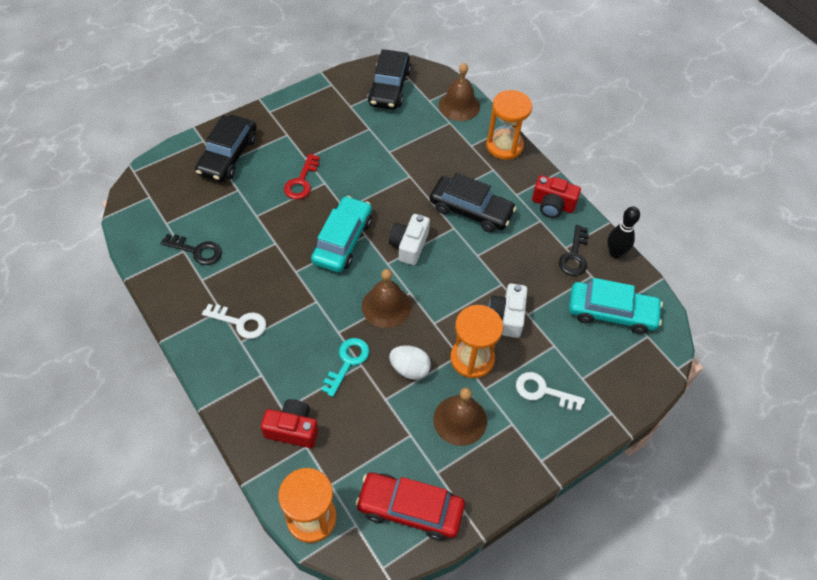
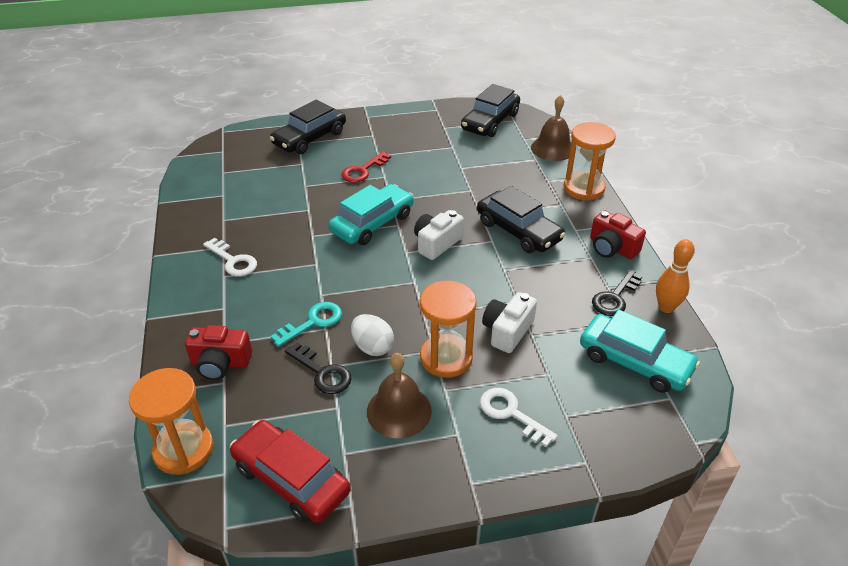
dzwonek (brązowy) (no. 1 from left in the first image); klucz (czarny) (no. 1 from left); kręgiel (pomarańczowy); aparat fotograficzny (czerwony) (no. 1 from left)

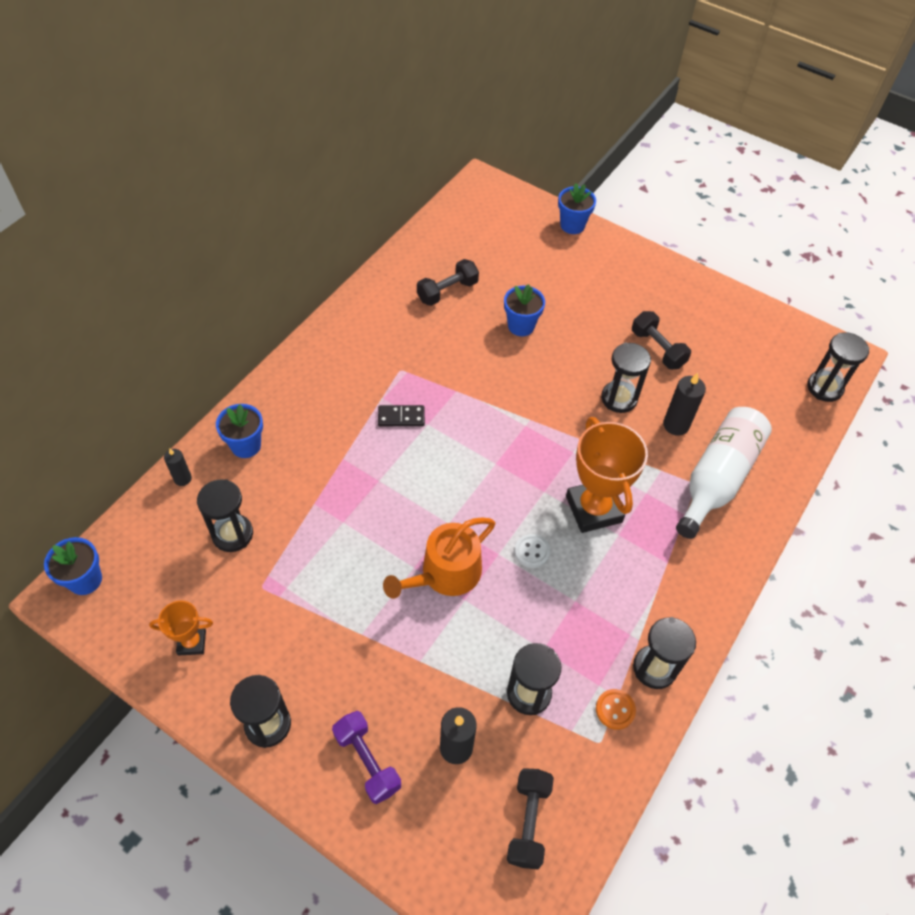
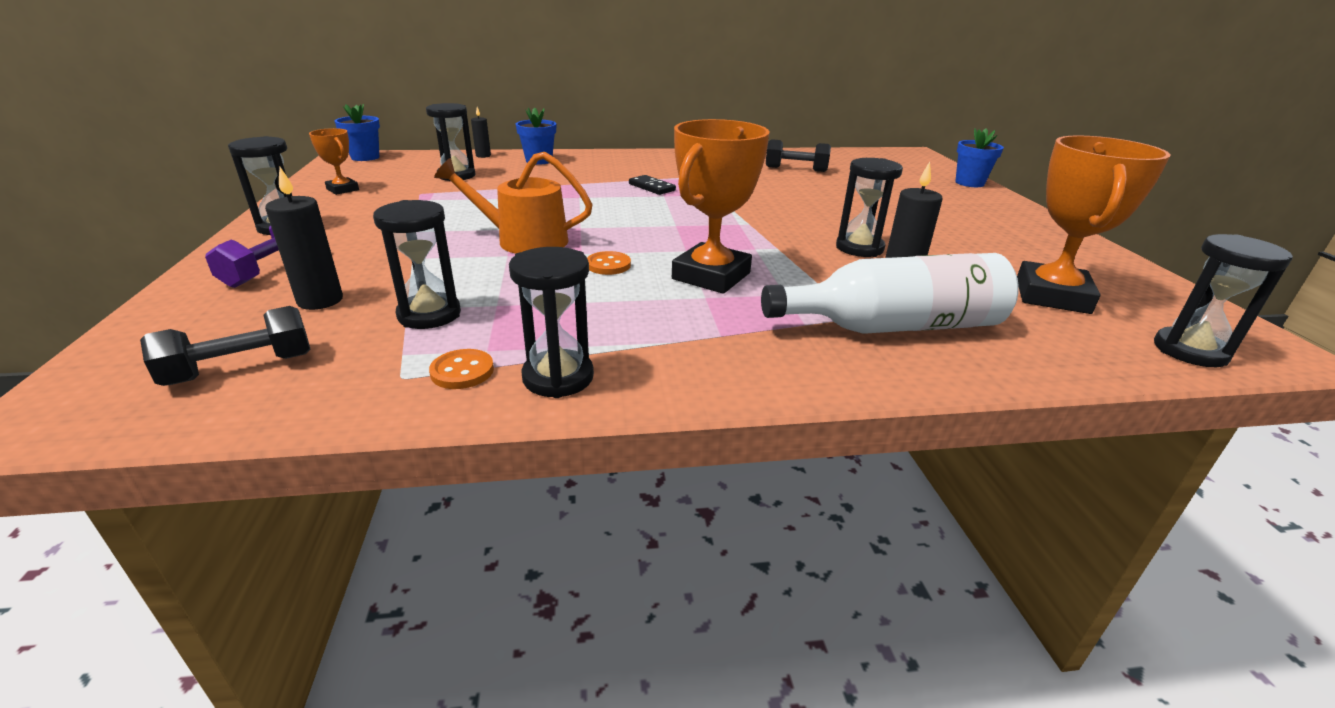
doniczka (niebieski) (no. 3 from left in the first image); hantel (czarny) (no. 3 from left in the first image); puchar (pomarańczowy) (no. 3 from left); guzik (pomarańczowy) (no. 2 from left)

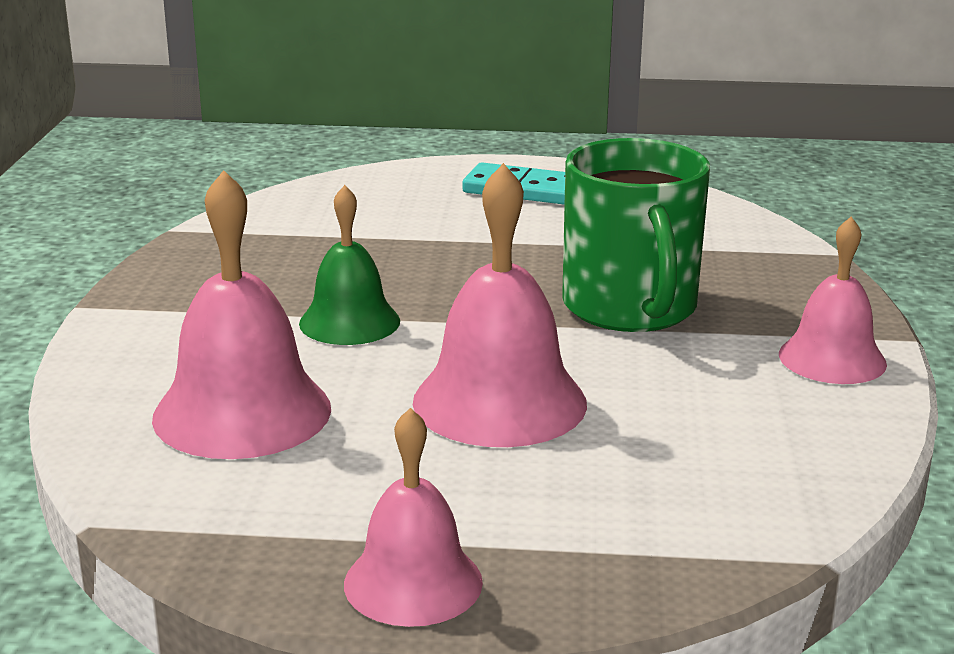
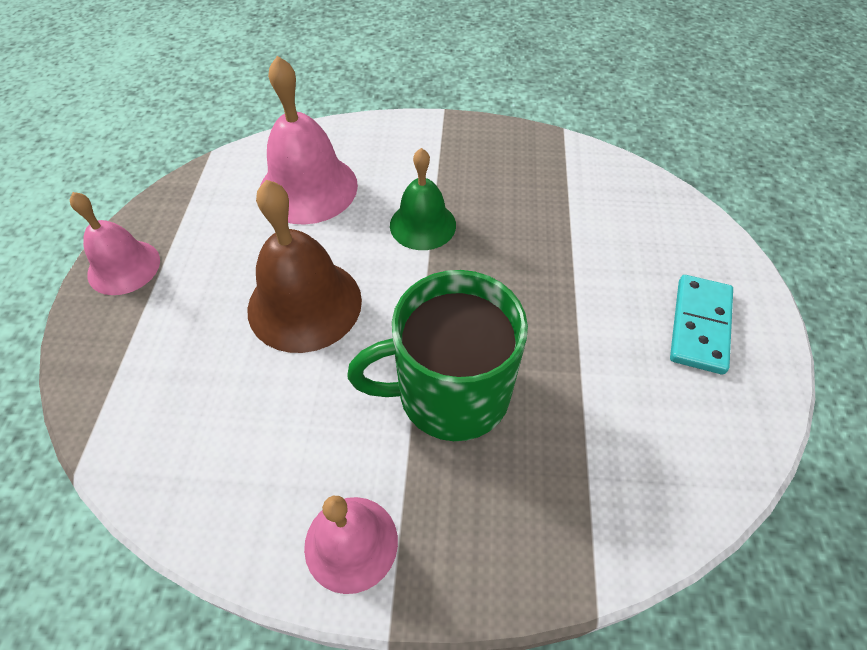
dzwonek (brązowy)

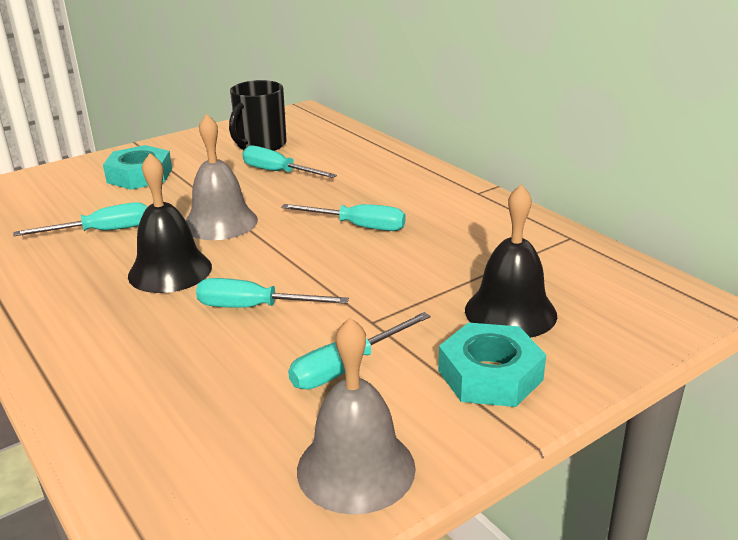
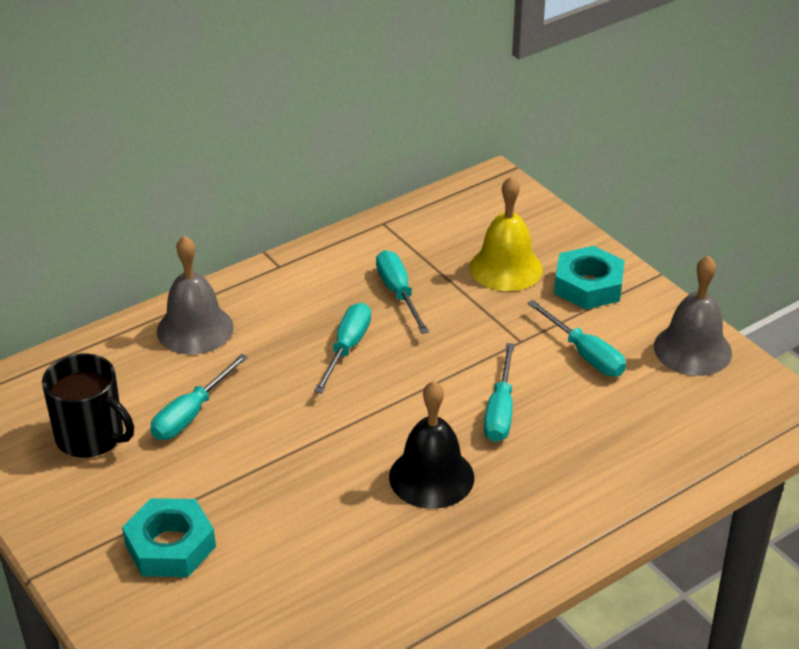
śrubokręt (turkusowy) (no. 3 from left); dzwonek (szary) (no. 1 from left); dzwonek (żółty)

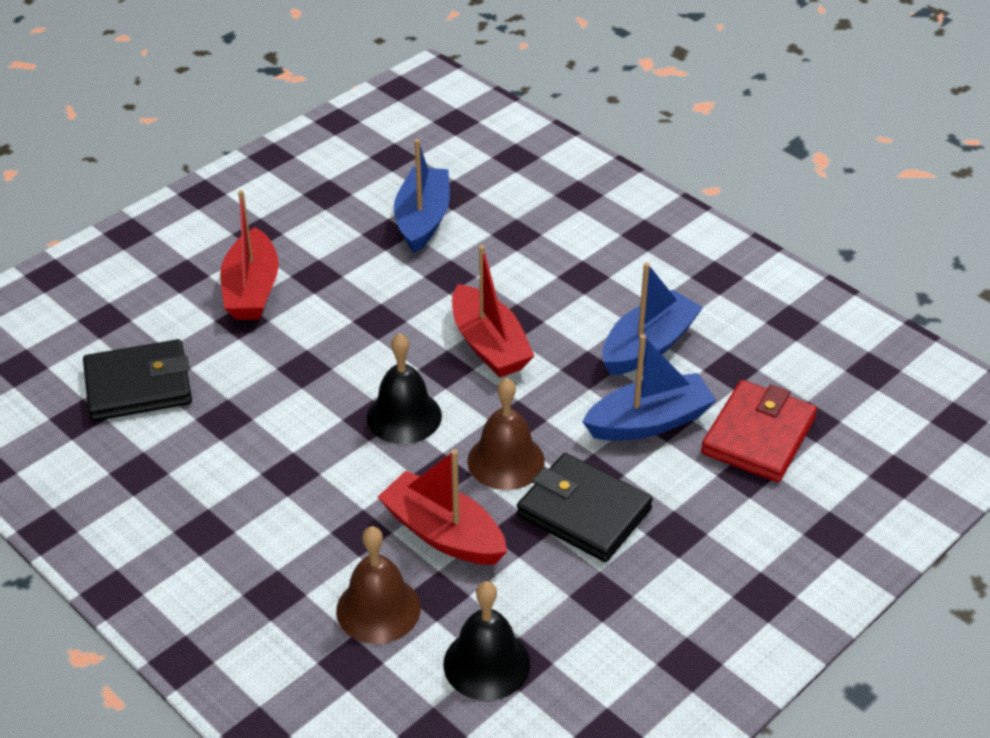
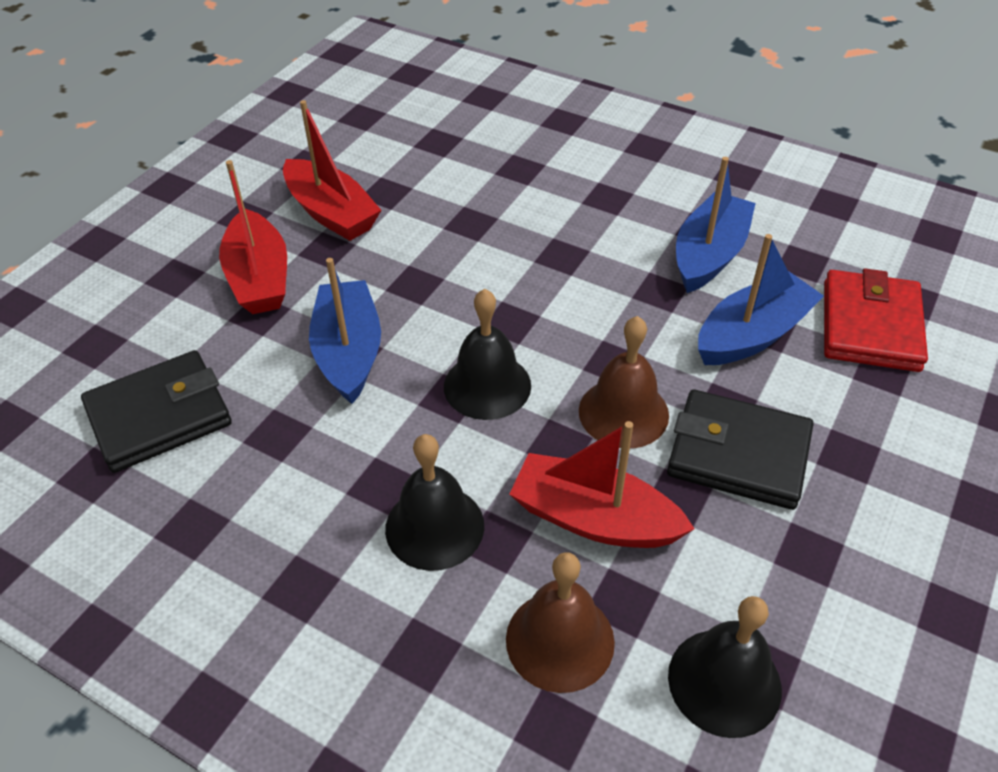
dzwonek (czarny) (no. 1 from left); łódka (niebieski) (no. 1 from left); łódka (czerwony) (no. 2 from left)

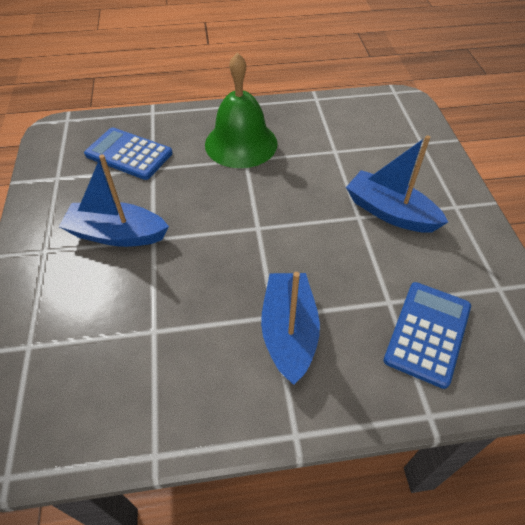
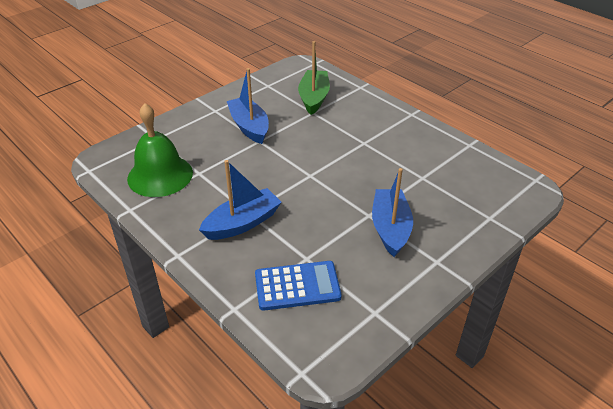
dzwonek (zielony); łódka (zielony)

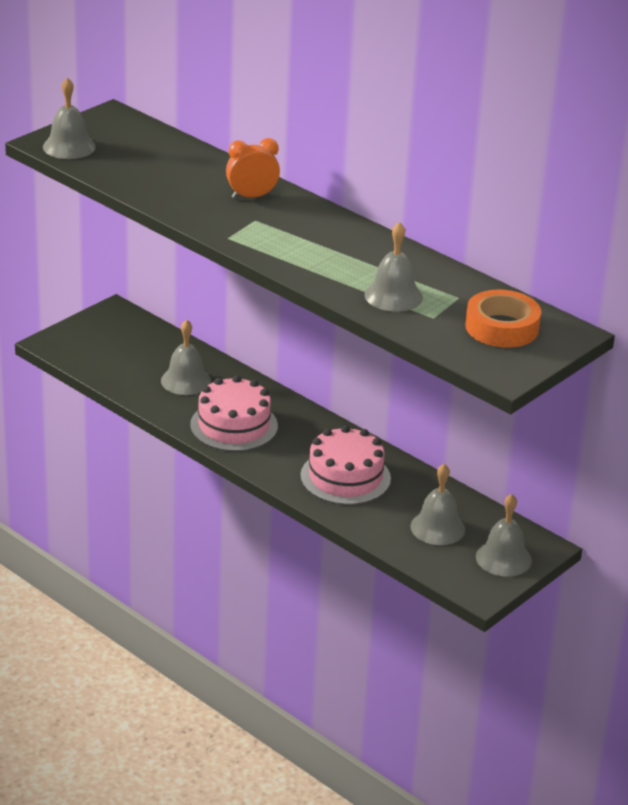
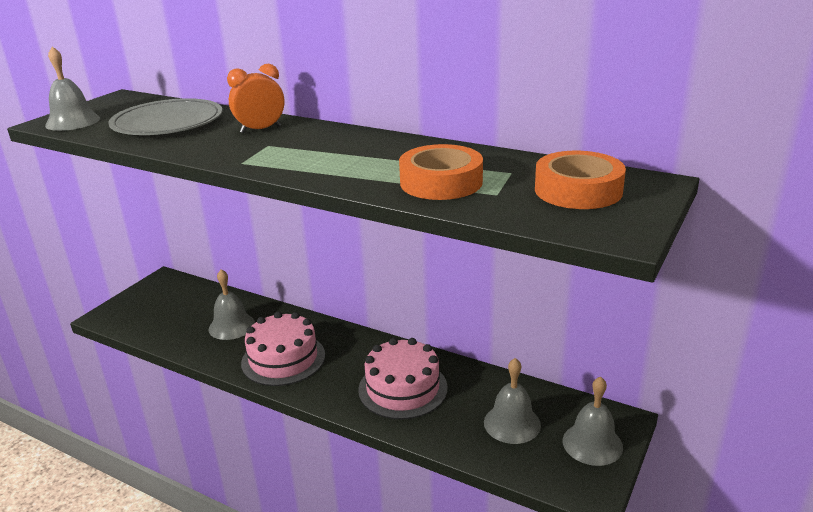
talerz (szary); taśma klejąca (pomarańczowy) (no. 1 from left)

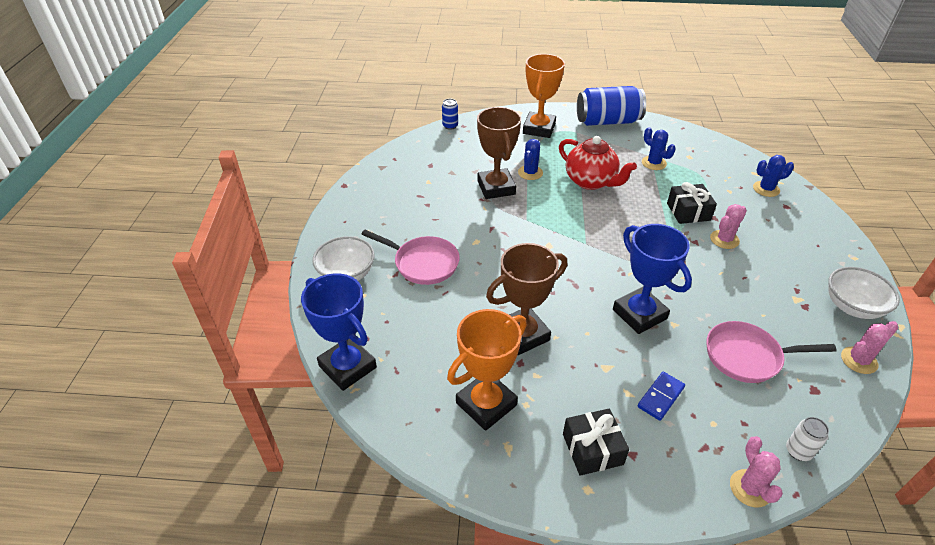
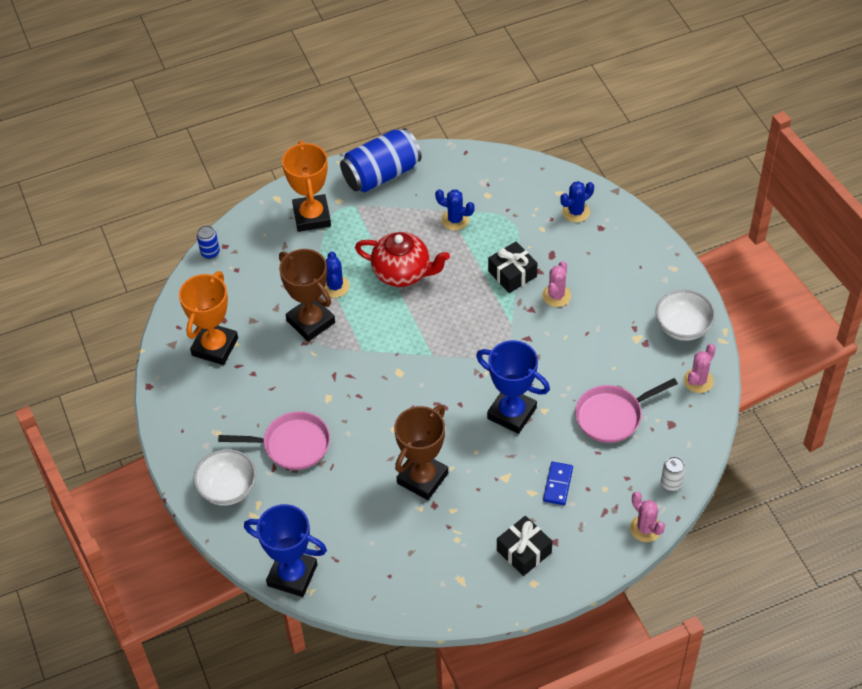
puchar (pomarańczowy) (no. 1 from left)

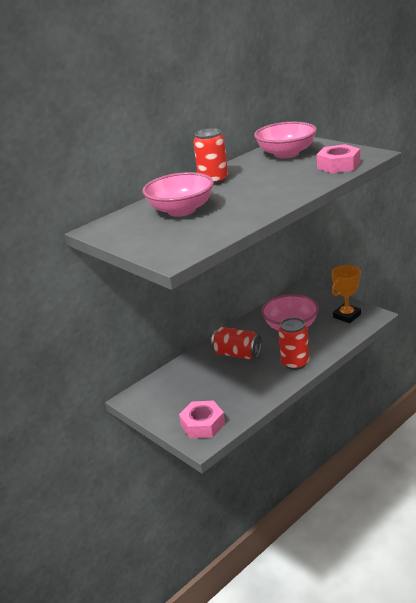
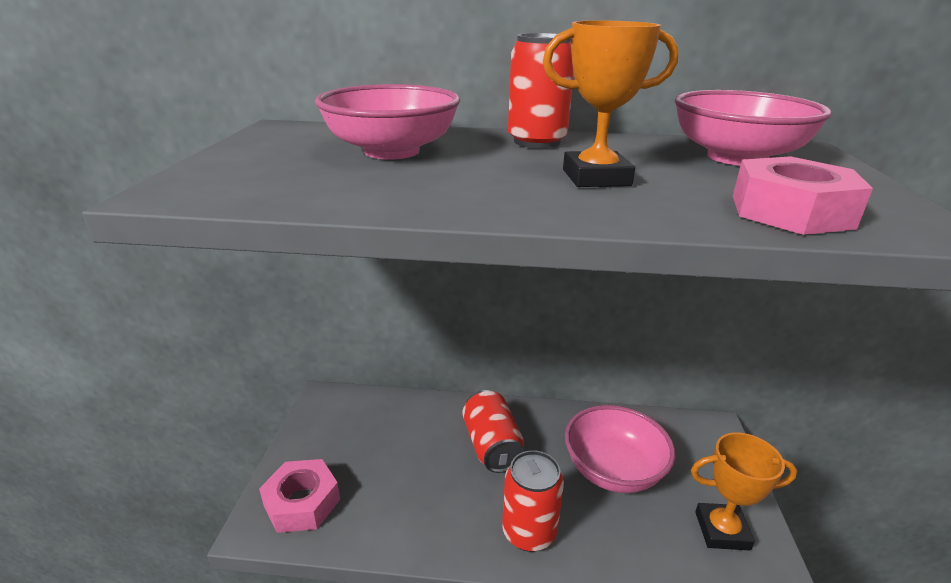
puchar (pomarańczowy) (no. 1 from left)

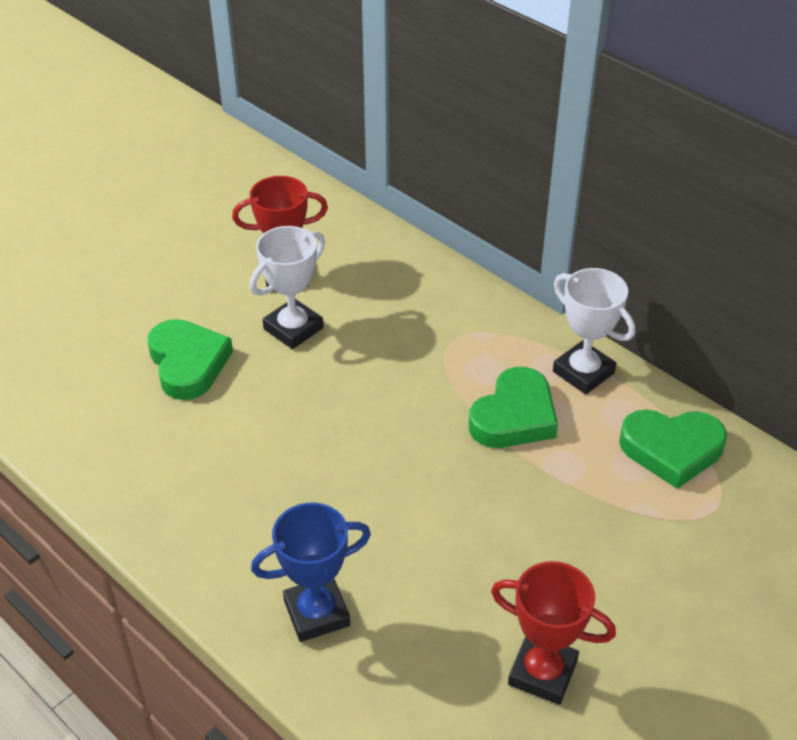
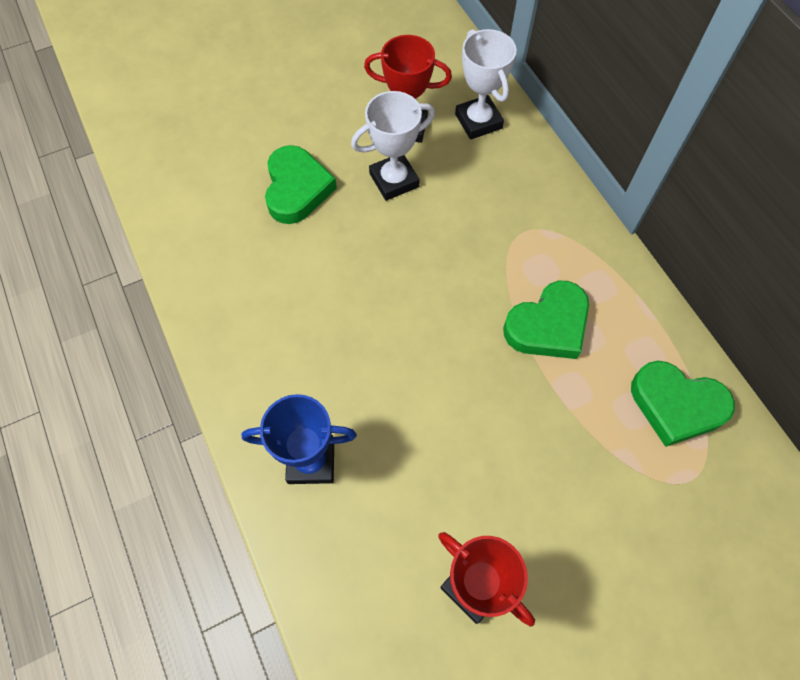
puchar (biały) (no. 2 from left)

